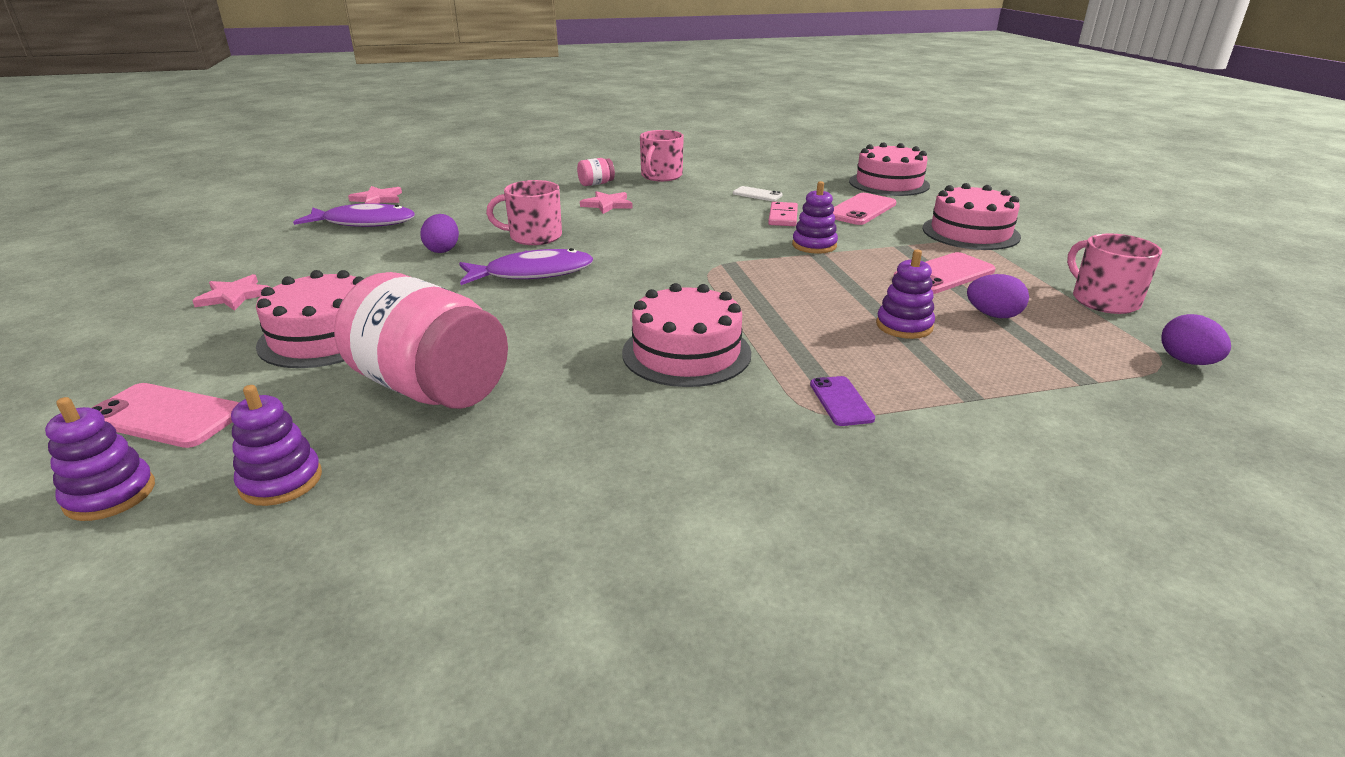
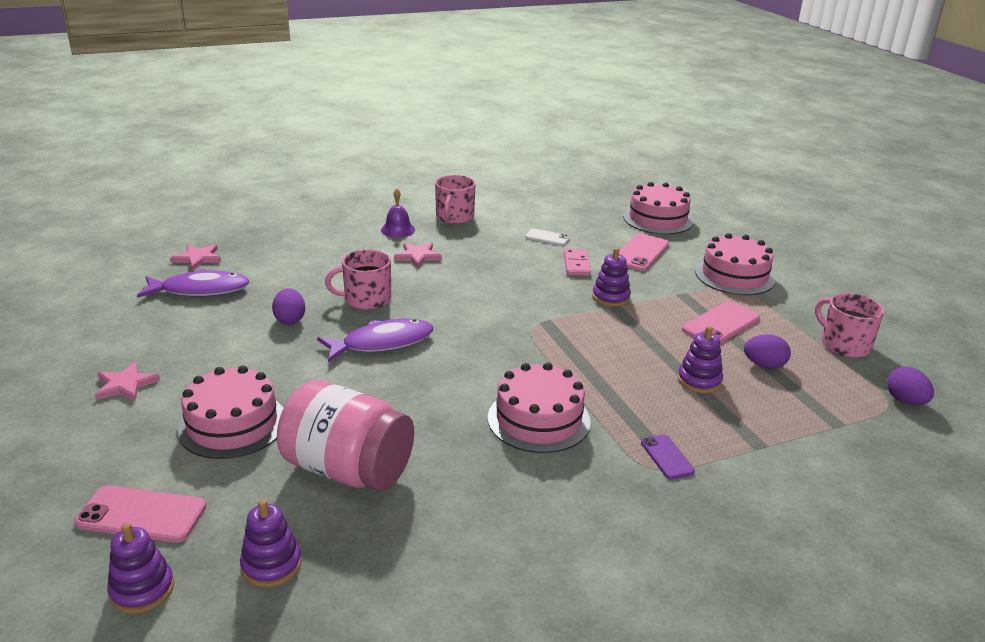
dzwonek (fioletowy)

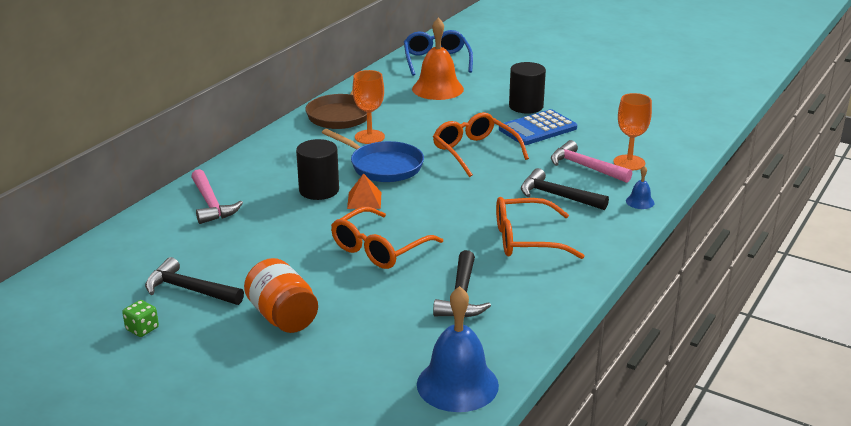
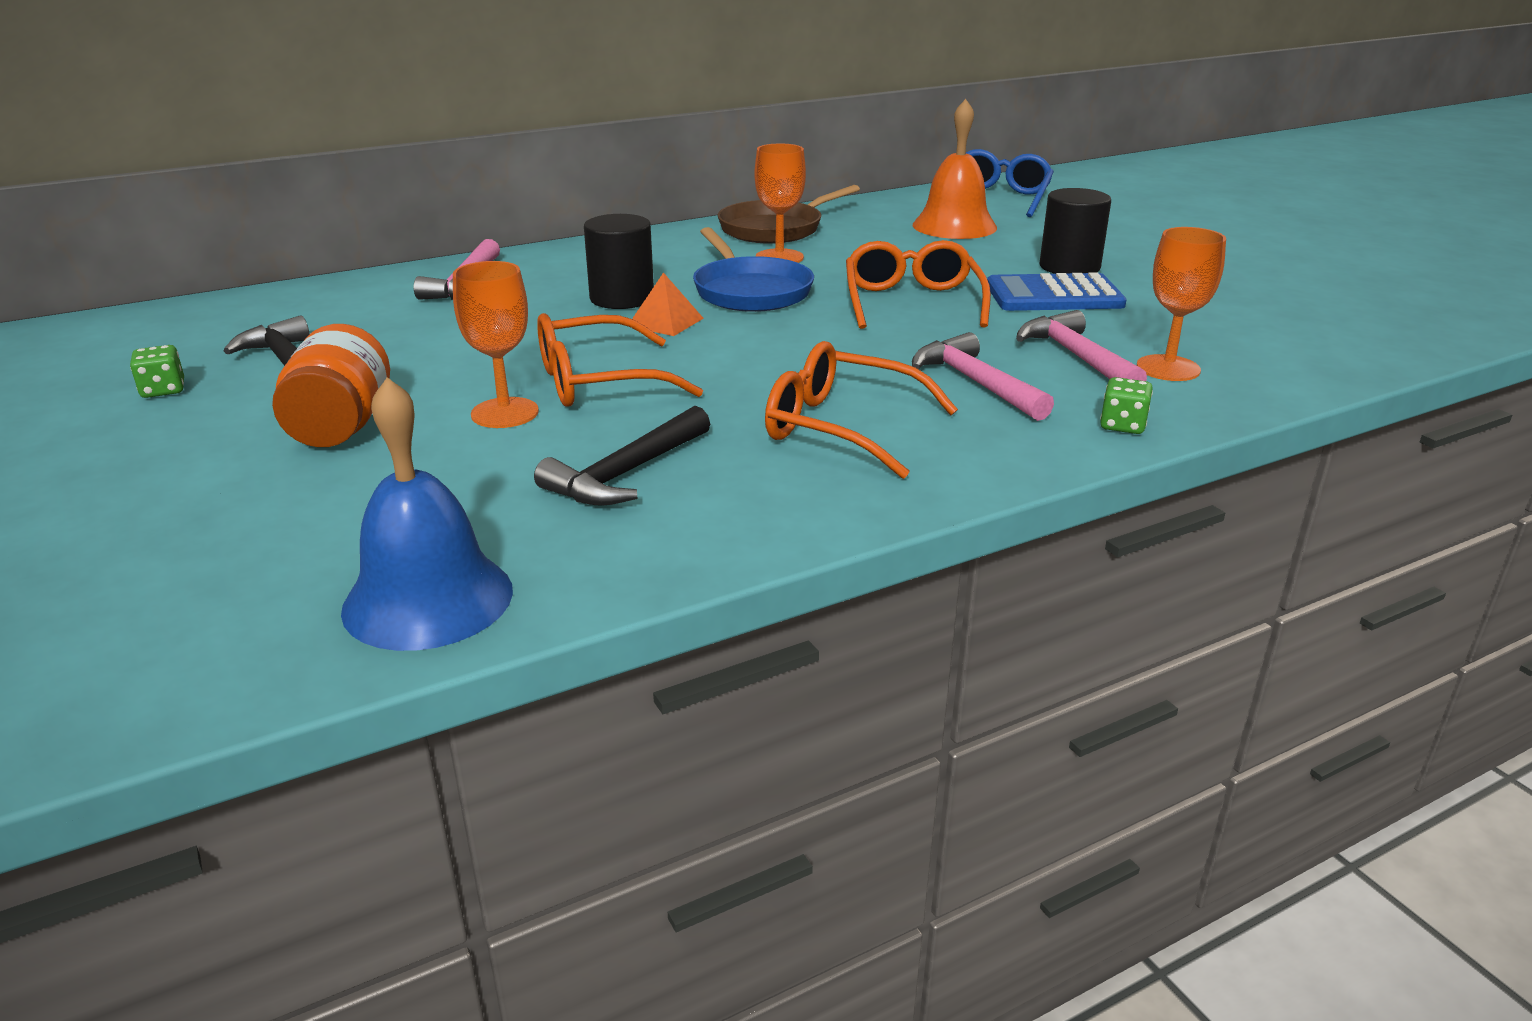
kielich (pomarańczowy) (no. 1 from left); kostka do gry (zielony) (no. 2 from left); młotek (różowy) (no. 2 from left)

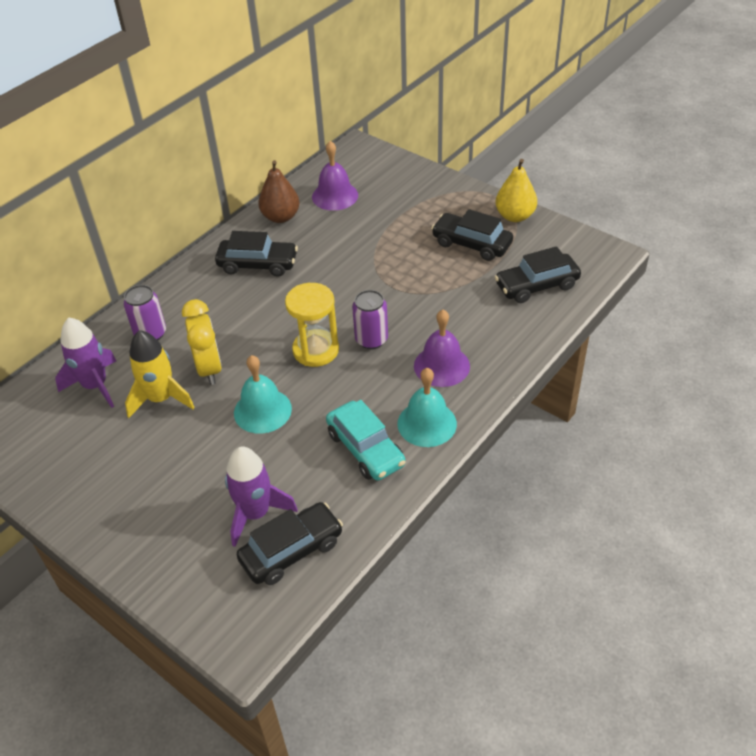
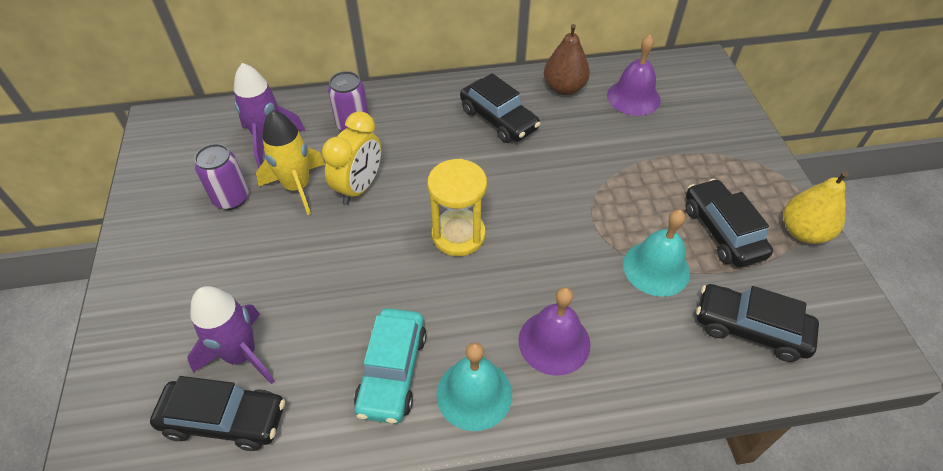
dzwonek (turkusowy) (no. 2 from left); puszka (fioletowy) (no. 1 from left)

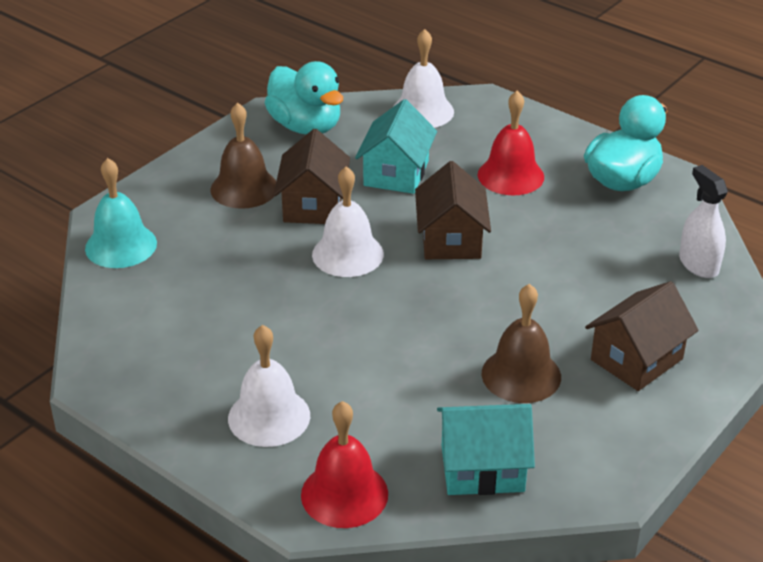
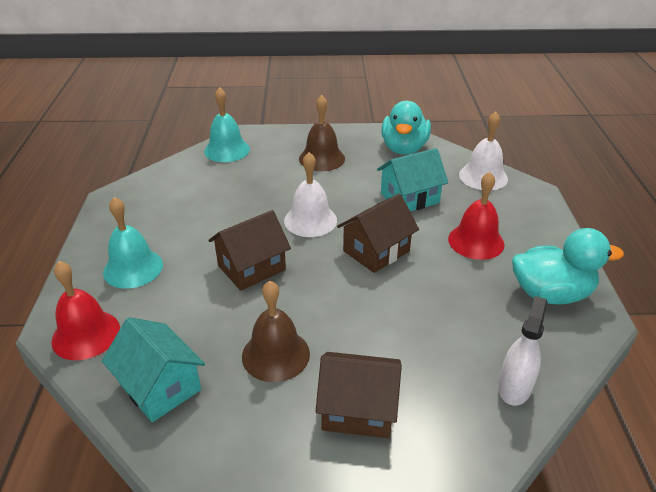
domek (brązowy) (no. 1 from left); dzwonek (turkusowy) (no. 1 from left)

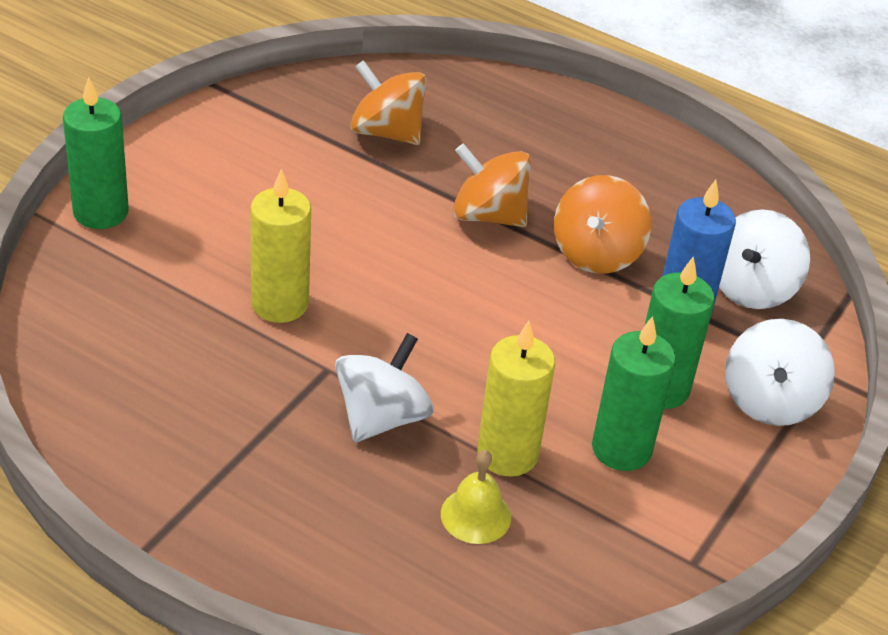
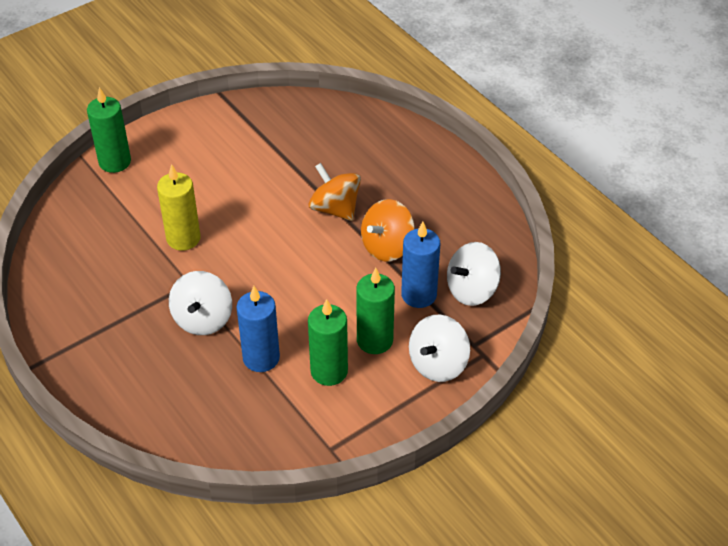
bączek (pomarańczowy) (no. 1 from left in the first image); dzwonek (żółty); świeca (niebieski) (no. 1 from left); bączek (biały) (no. 1 from left)

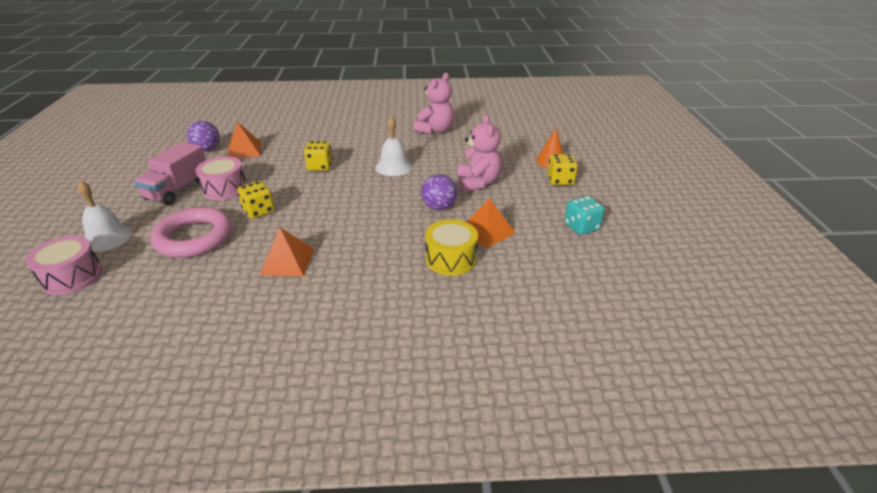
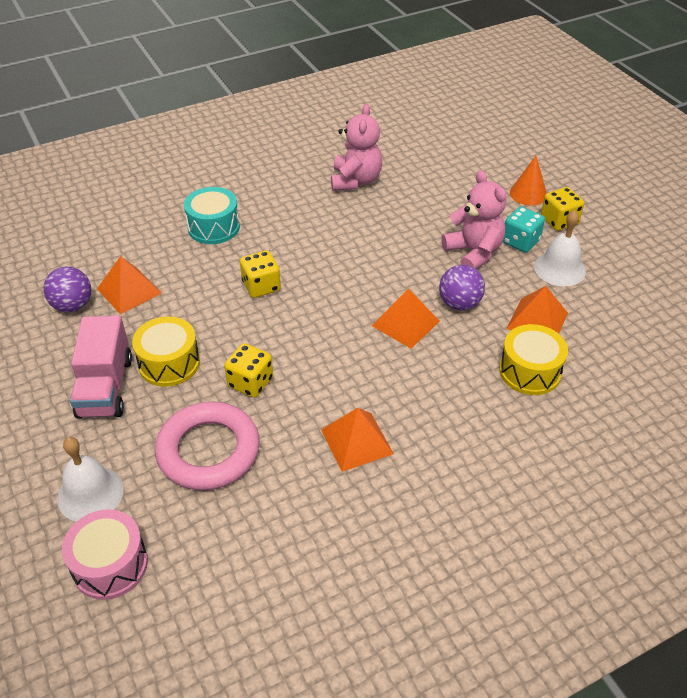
bęben (turkusowy); piramida (pomarańczowy) (no. 3 from left); dzwonek (biały) (no. 2 from left); kostka do gry (turkusowy); bęben (żółty) (no. 1 from left)

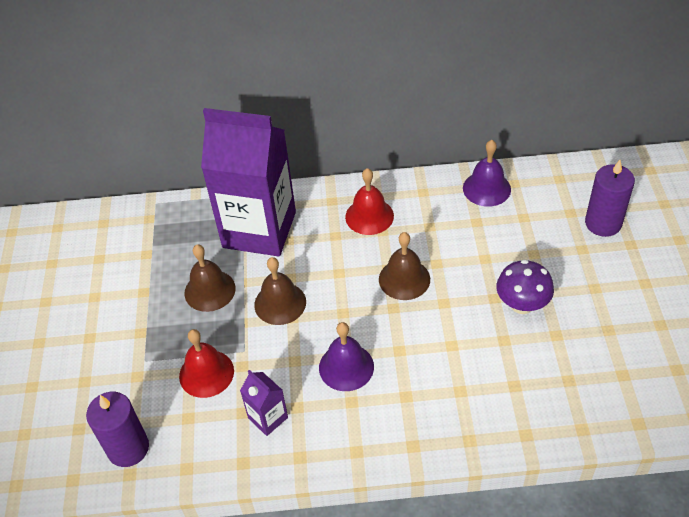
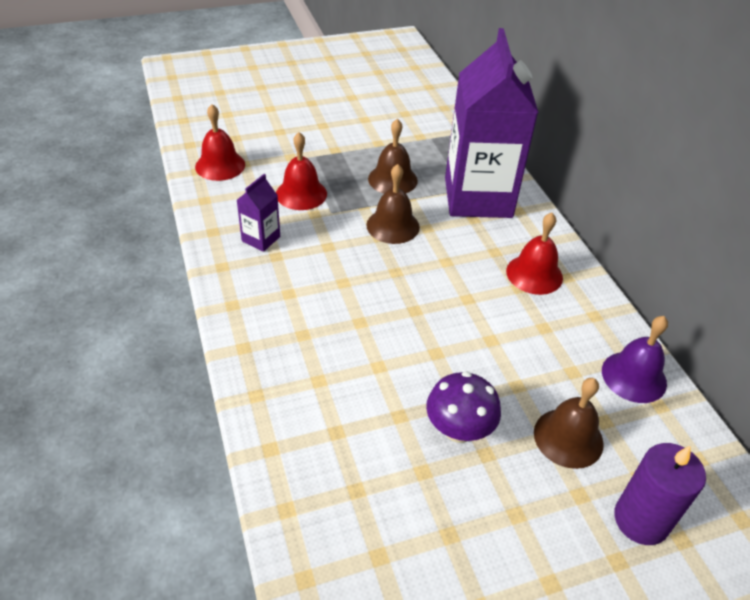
dzwonek (fioletowy) (no. 1 from left in the first image); dzwonek (brązowy) (no. 3 from left); dzwonek (czerwony) (no. 1 from left)

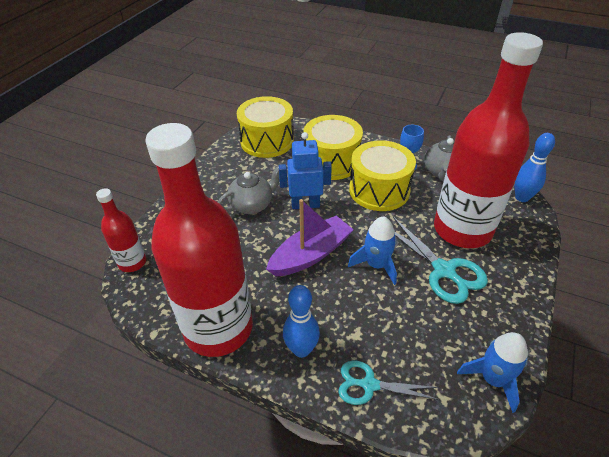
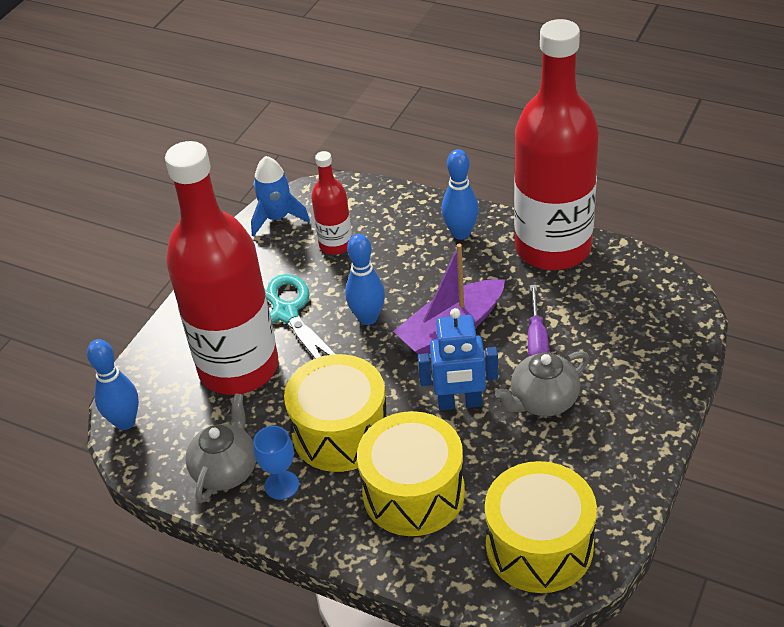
nożyczki (turkusowy) (no. 1 from left in the first image); śrubokręt (fioletowy); butelka (czerwony) (no. 2 from left); kręgiel (niebieski) (no. 2 from left)

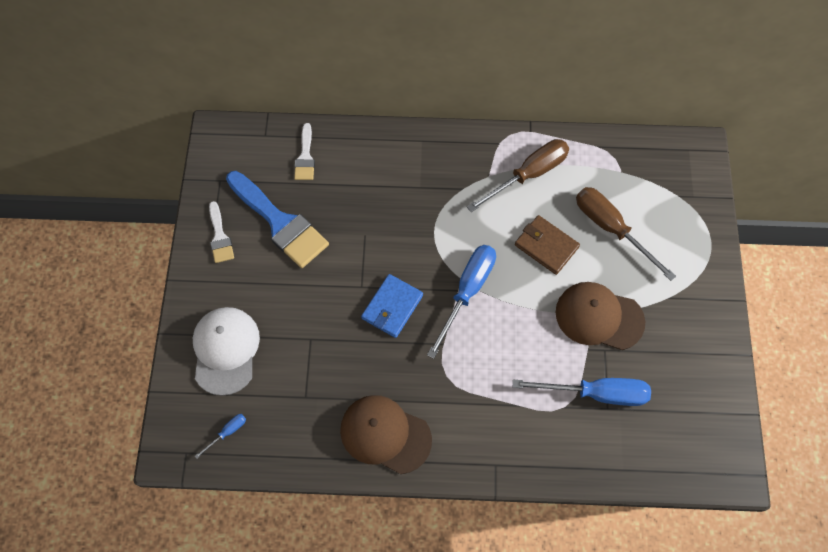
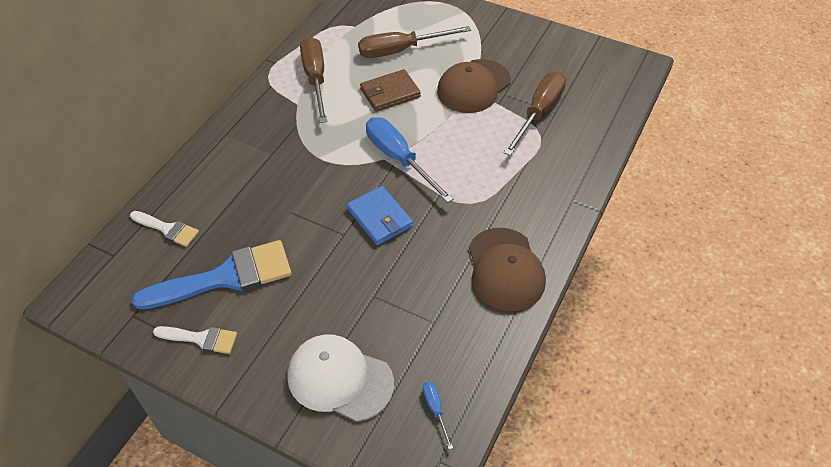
śrubokręt (brązowy) (no. 3 from left); czapka (brązowy) (no. 2 from left)

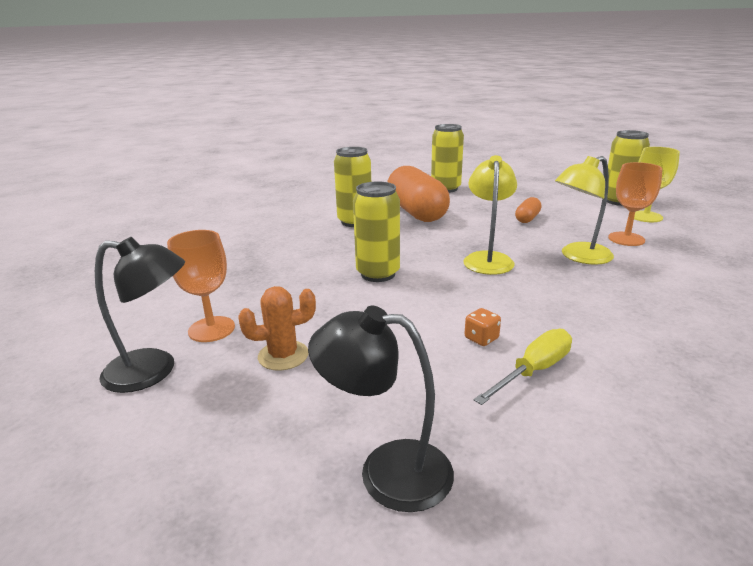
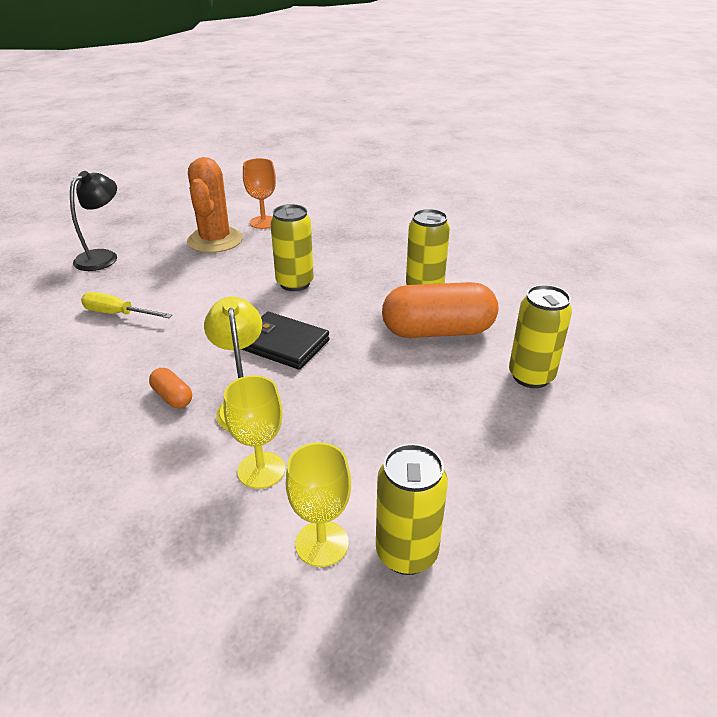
lampka (czarny) (no. 1 from left in the first image); kostka do gry (pomarańczowy); kapsułka (pomarańczowy) (no. 1 from left); portfel (czarny); kielich (żółty) (no. 1 from left); śrubokręt (żółty); kaktus (pomarańczowy)

